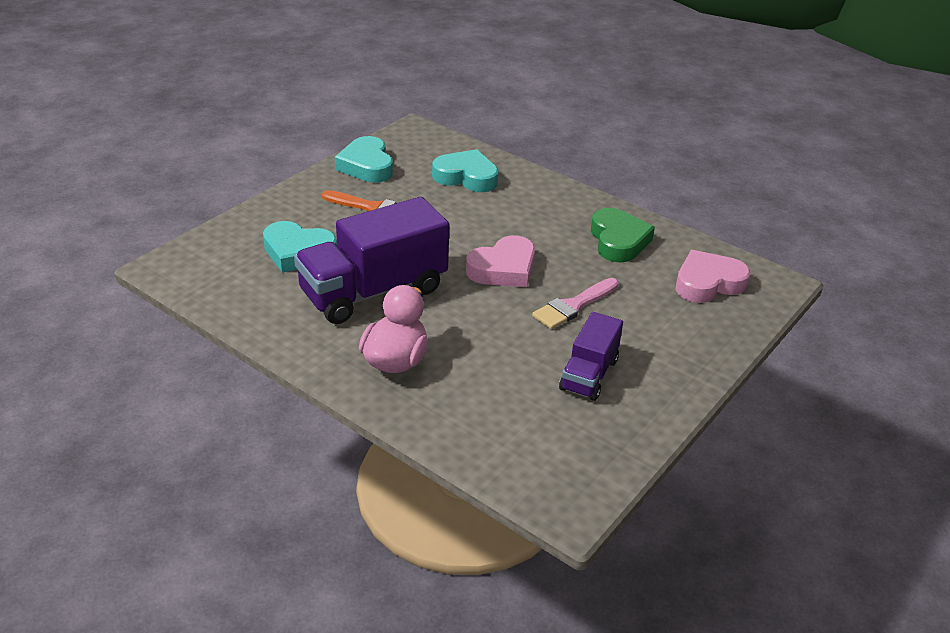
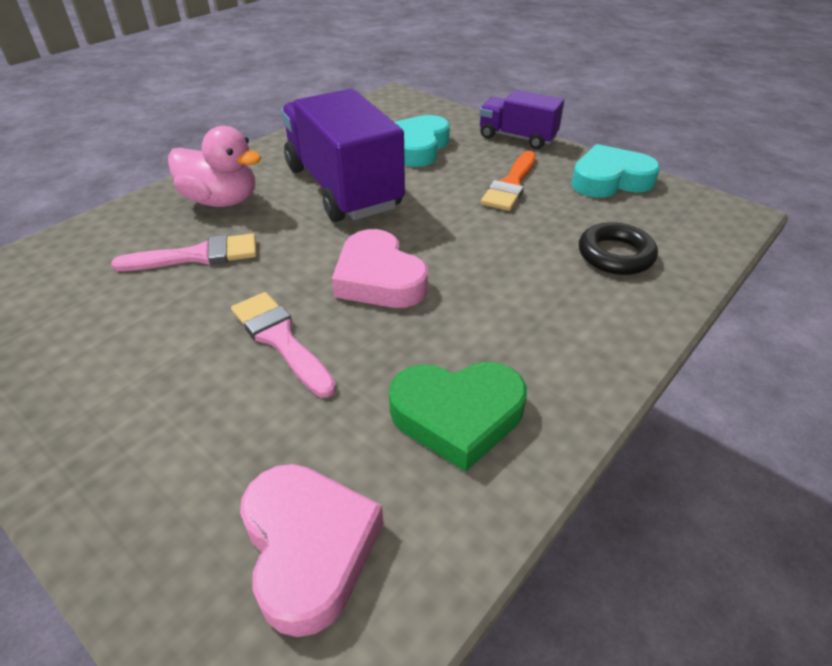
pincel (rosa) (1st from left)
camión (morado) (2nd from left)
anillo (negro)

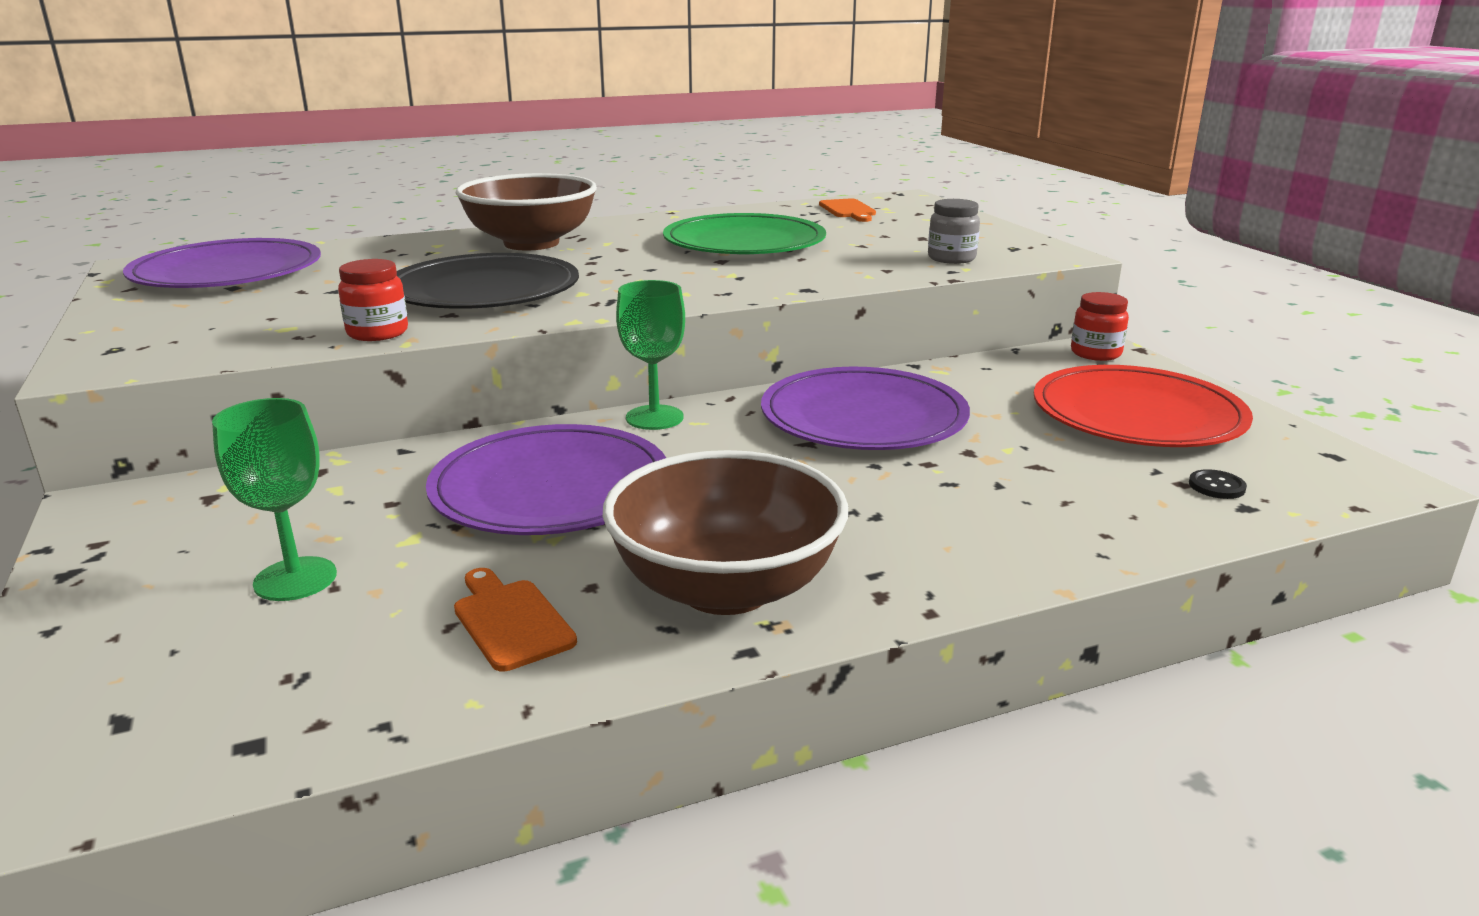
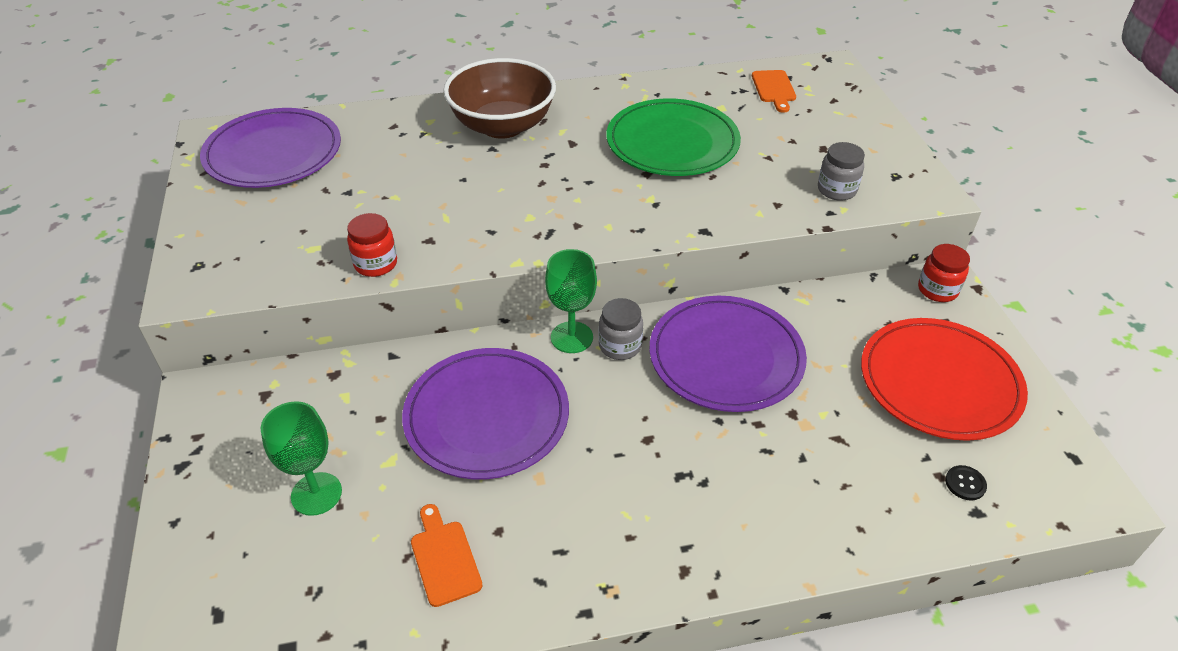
tarro (gris) (1st from left)
plato (negro)
cuenco (marrón) (2nd from left in the first image)

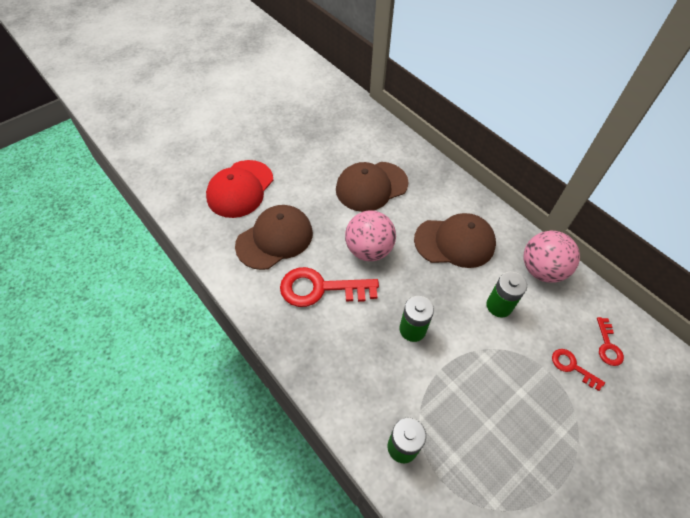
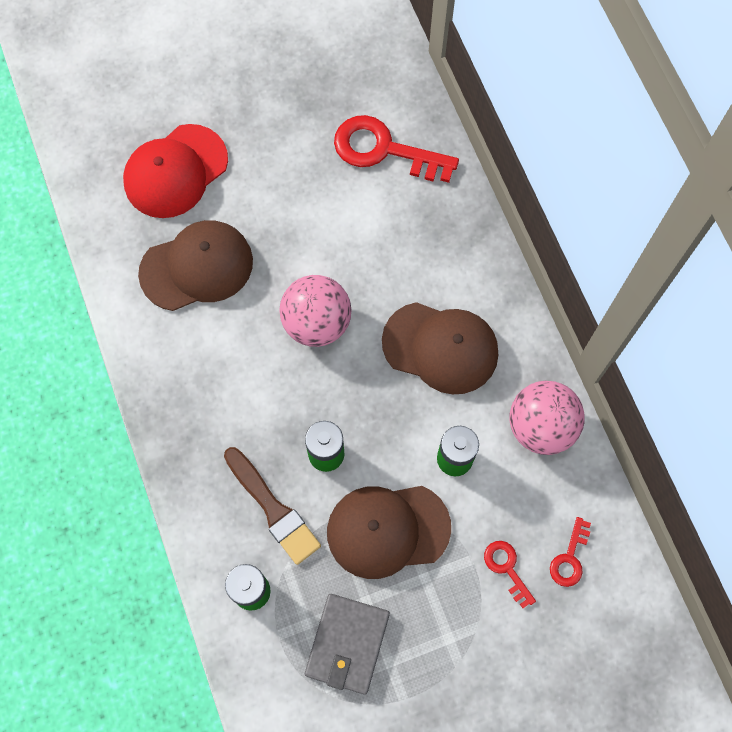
pincel (marrón)
cartera (gris)
gorra (marrón) (2nd from left)
llave (rojo) (1st from left)

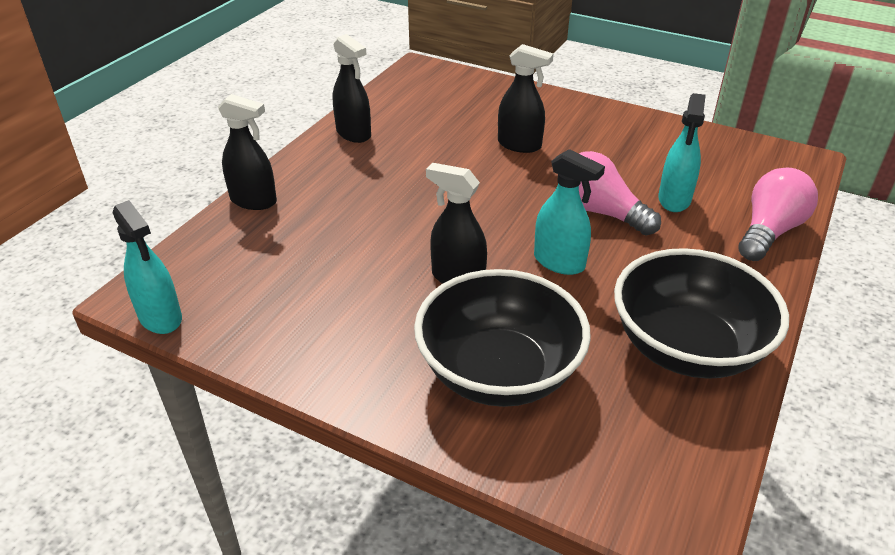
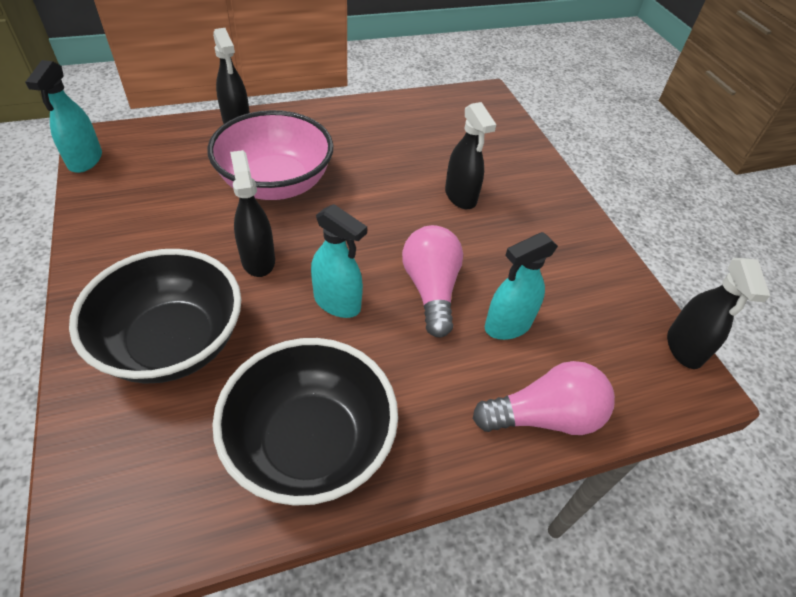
cuenco (rosa)
pulverizador (turquesa) (2nd from left)
pulverizador (negro) (4th from left)

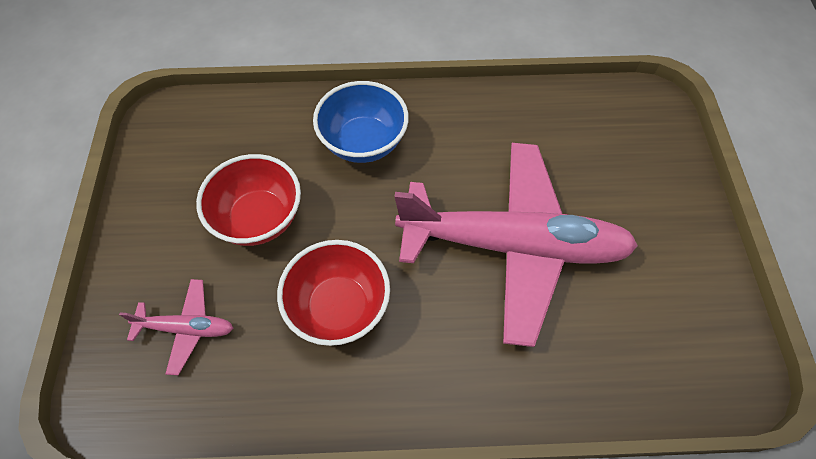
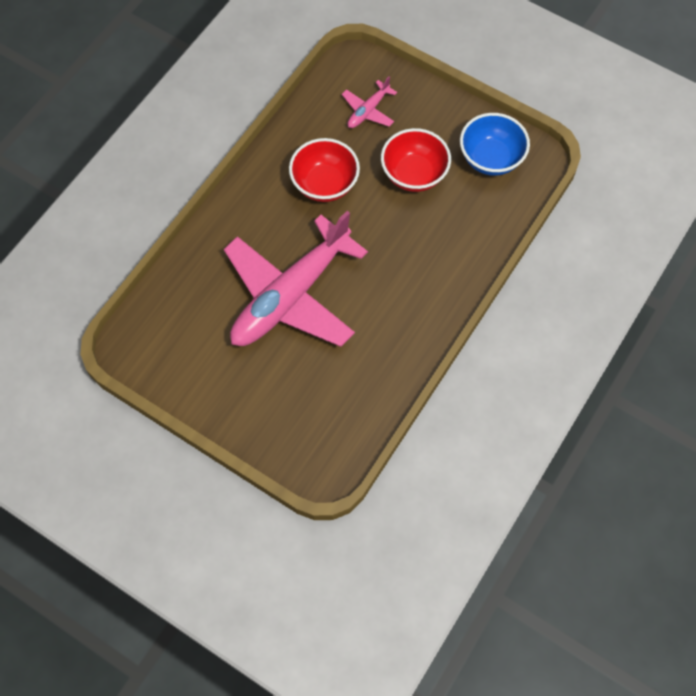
cuenco (azul)

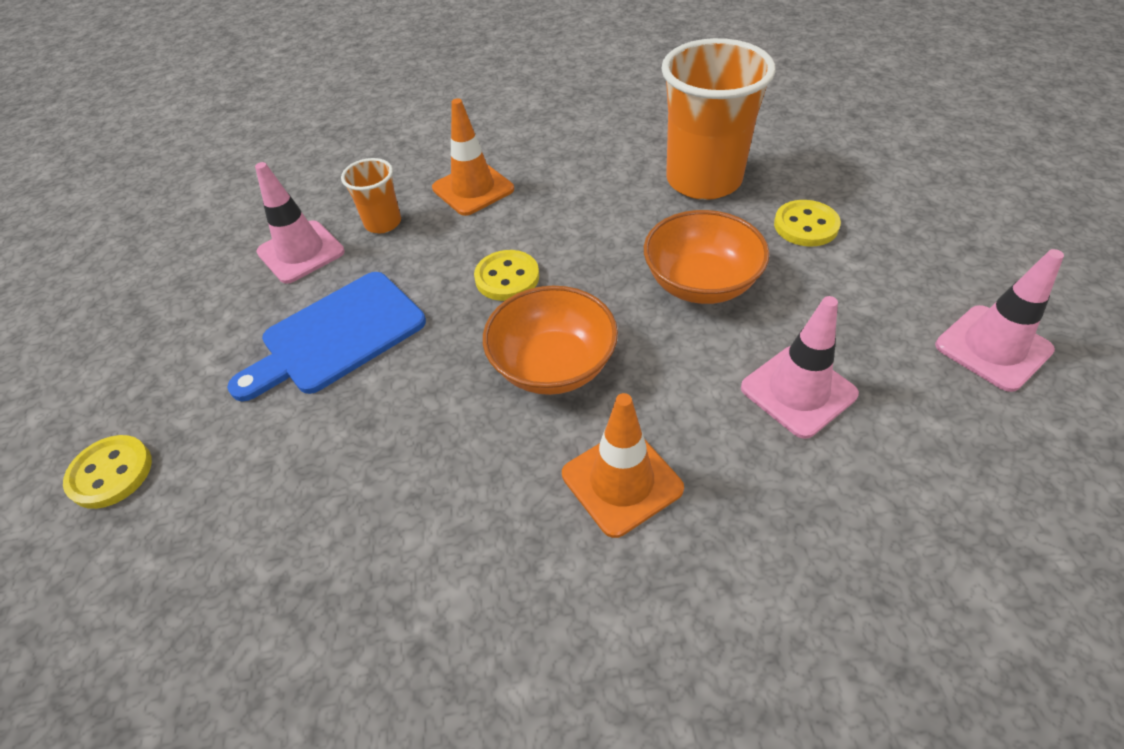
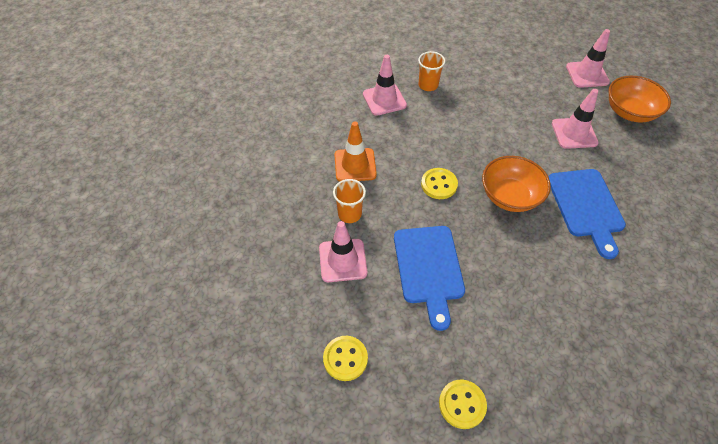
botón (amarillo) (1st from left)
cono de tráfico (rosa) (2nd from left)
vaso (naranja) (2nd from left)
tabla de cortar (azul) (2nd from left)
cuenco (naranja) (2nd from left)

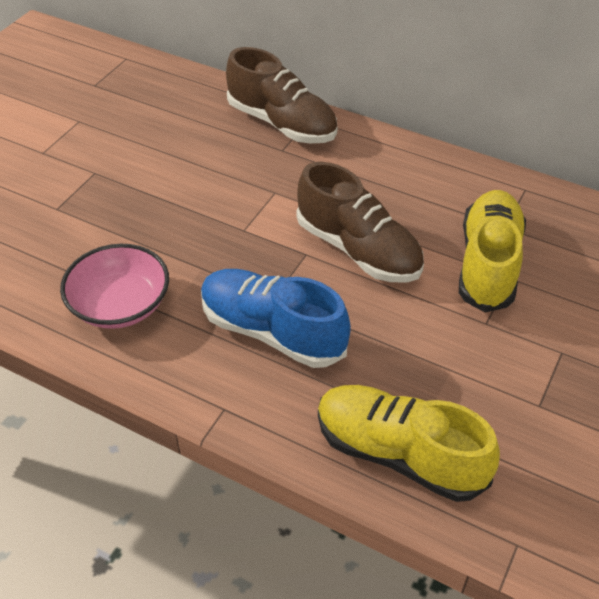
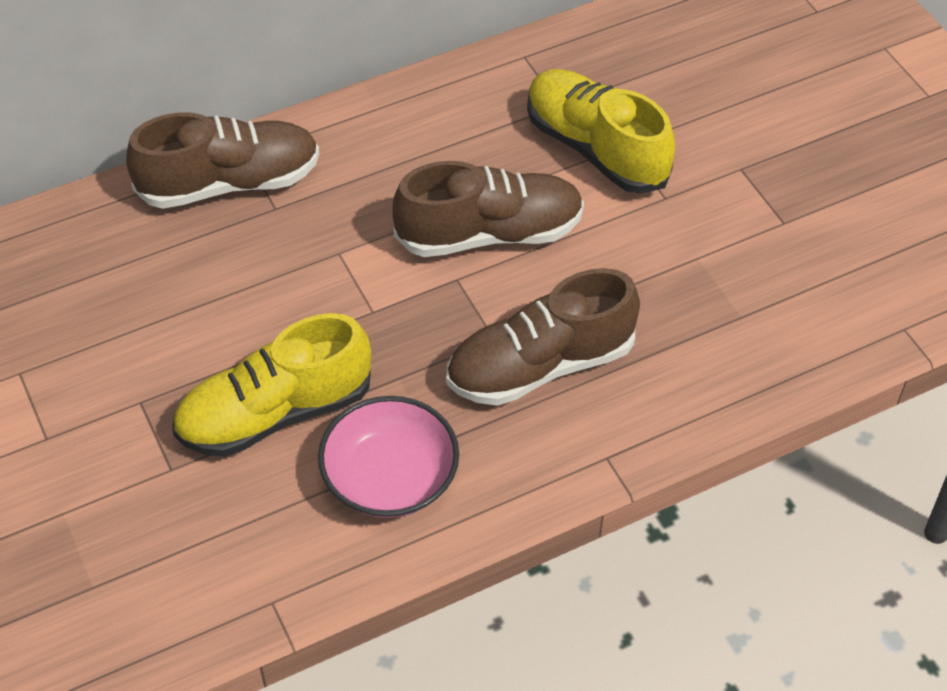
zapato (amarillo) (1st from left)
zapato (marrón) (3rd from left)

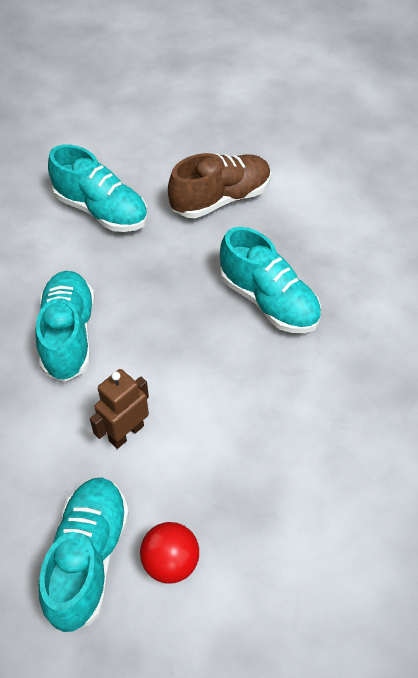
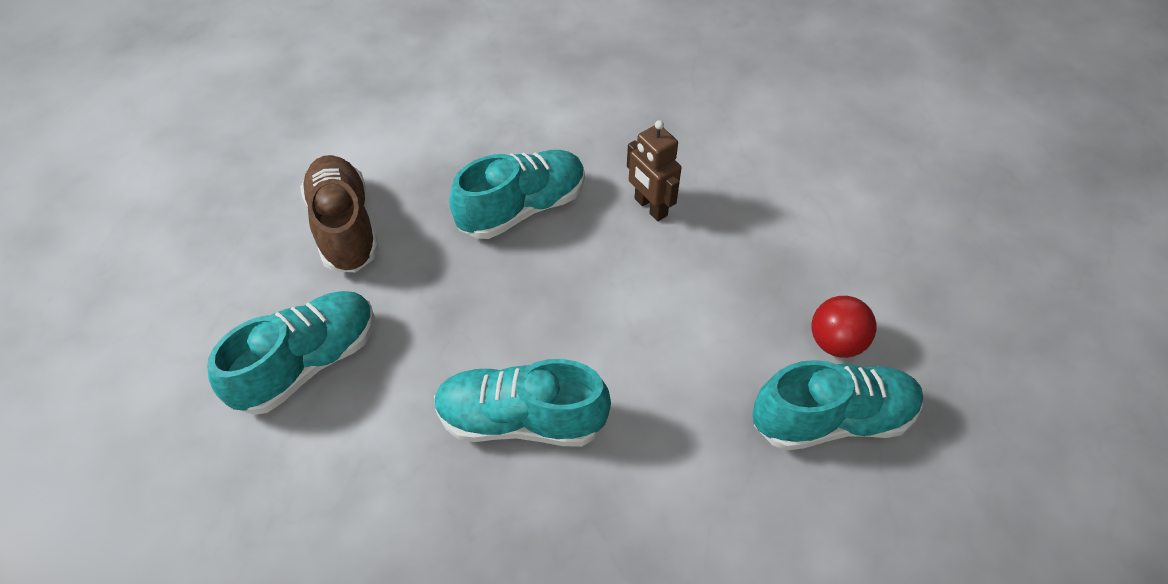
robot (marrón)
zapato (turquesa) (4th from left)

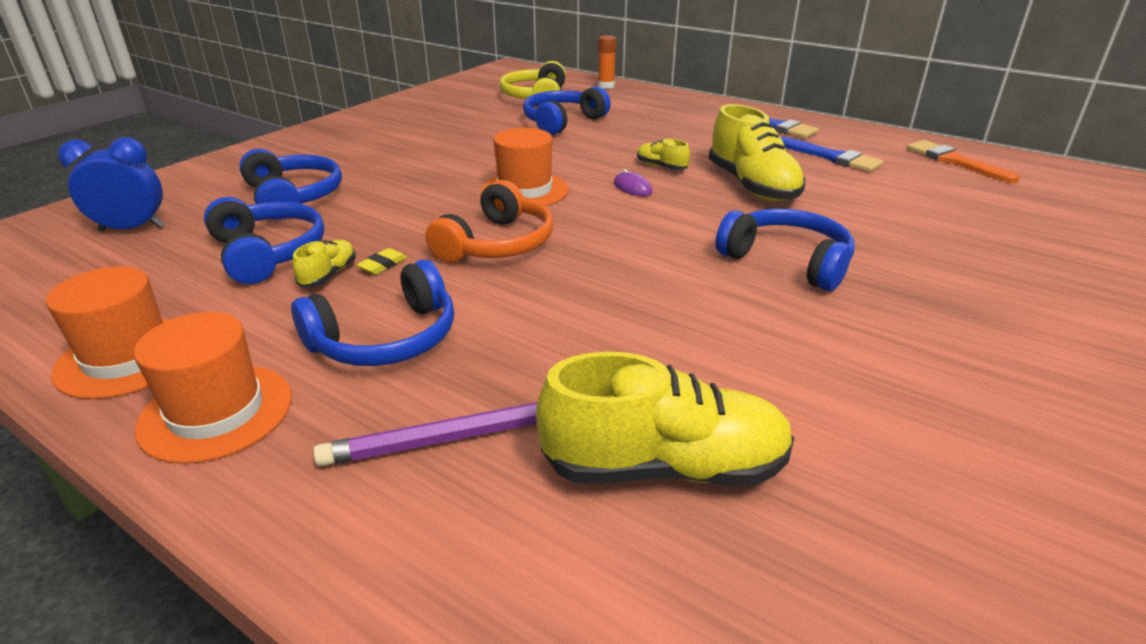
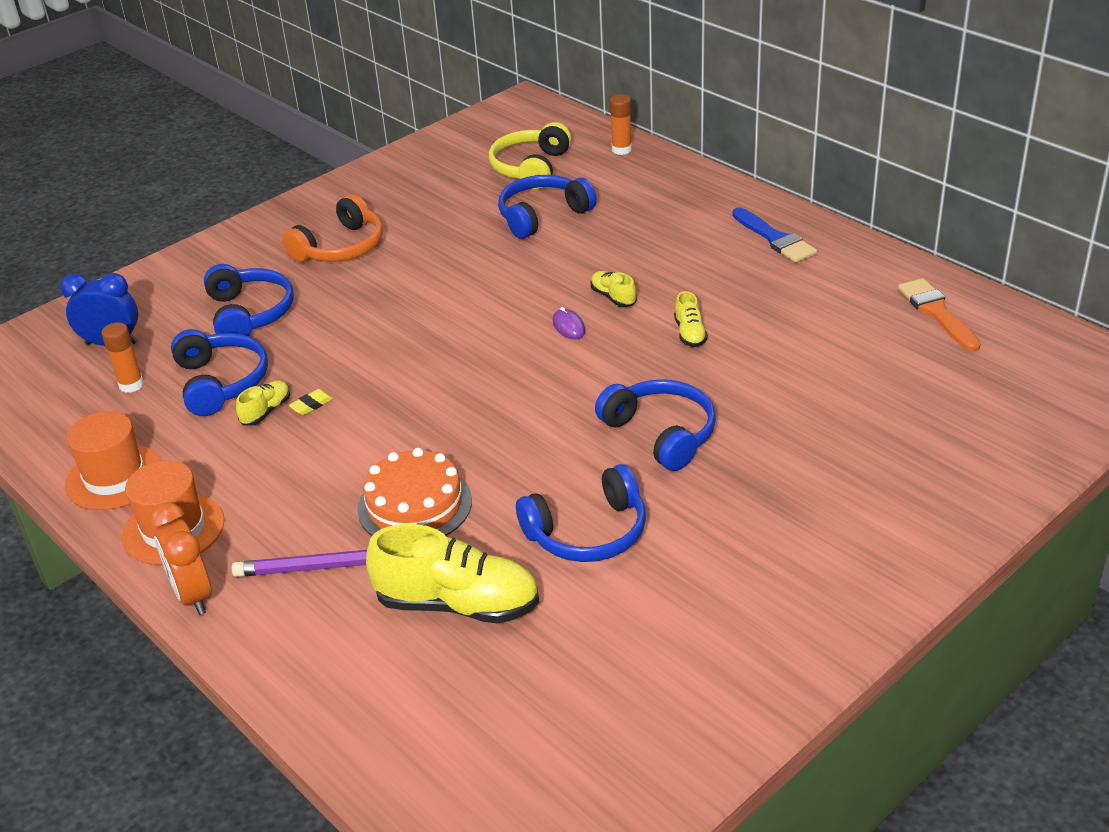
barra de pegamento (naranja) (1st from left)
despertador (naranja)
auriculares (naranja)
tarta (naranja)
auriculares (azul) (4th from left)
zapato (amarillo) (4th from left)
sombrero (naranja) (3rd from left in the first image)
pincel (azul) (2nd from left in the first image)

